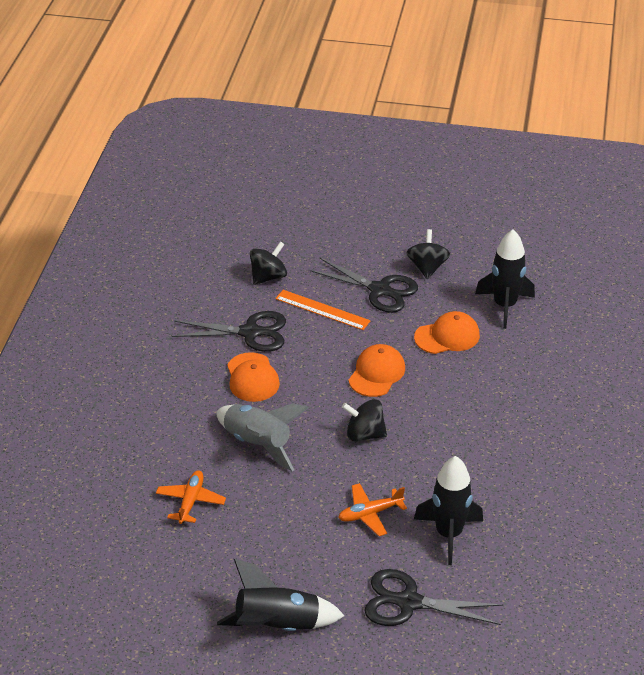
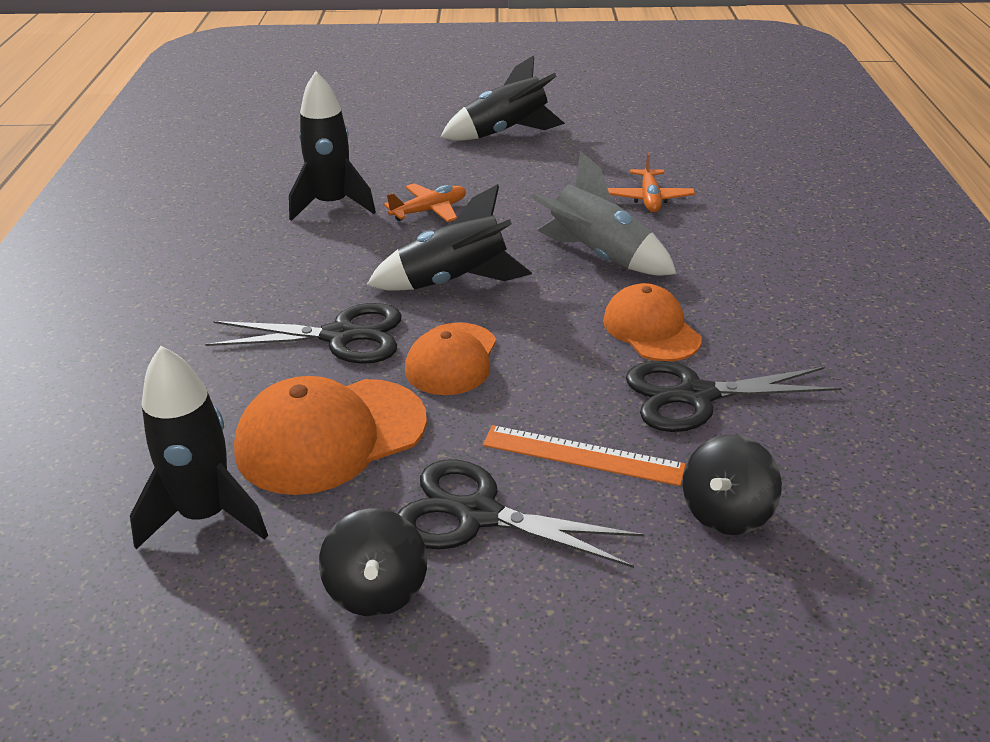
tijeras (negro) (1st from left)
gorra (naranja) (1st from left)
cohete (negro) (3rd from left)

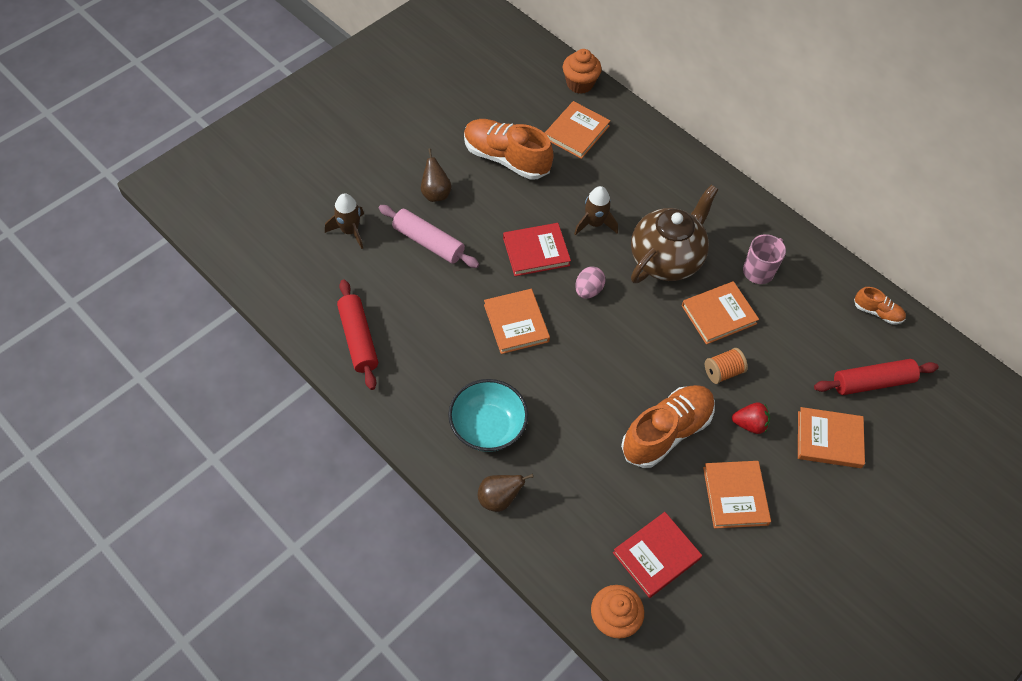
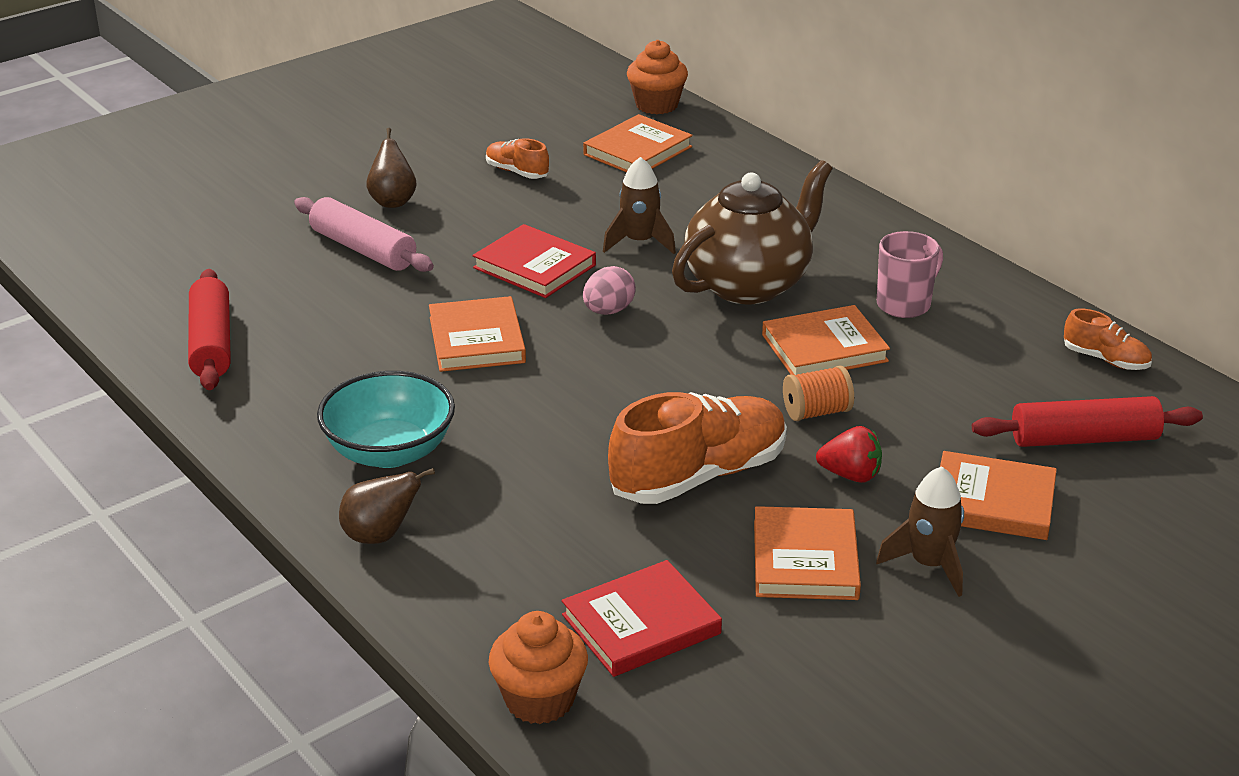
libro (rojo) (1st from left)
zapato (naranja) (1st from left)
cohete (marrón) (2nd from left)

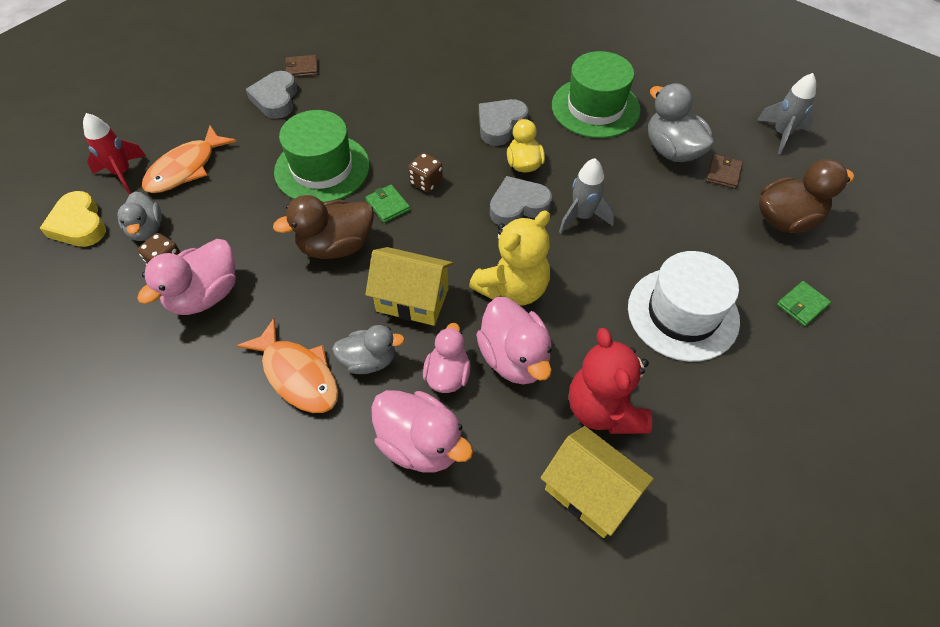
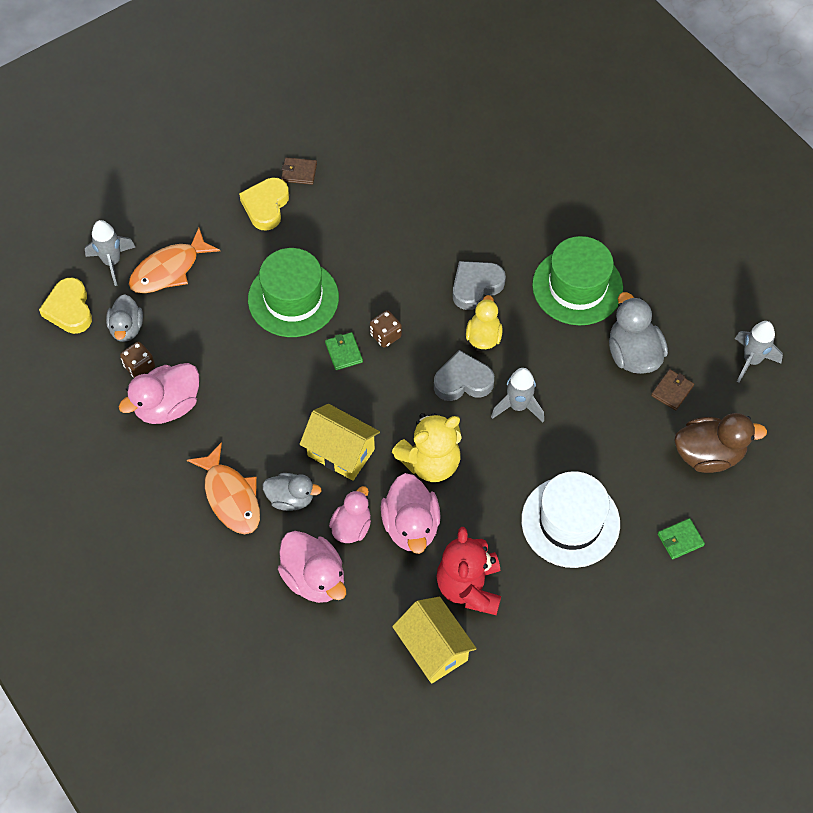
cohete (gris) (1st from left)
corazón (amarillo) (2nd from left)
pato (marrón) (1st from left in the first image)

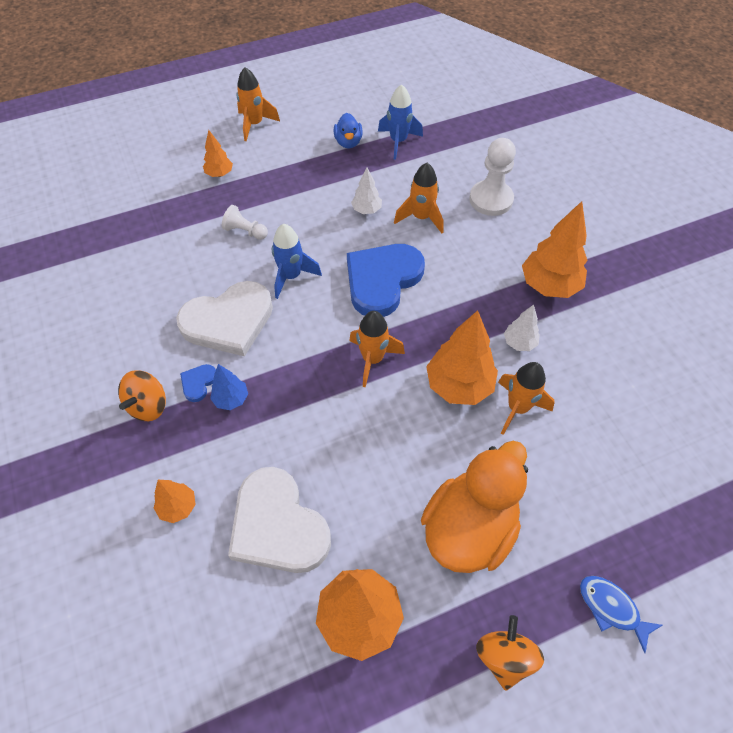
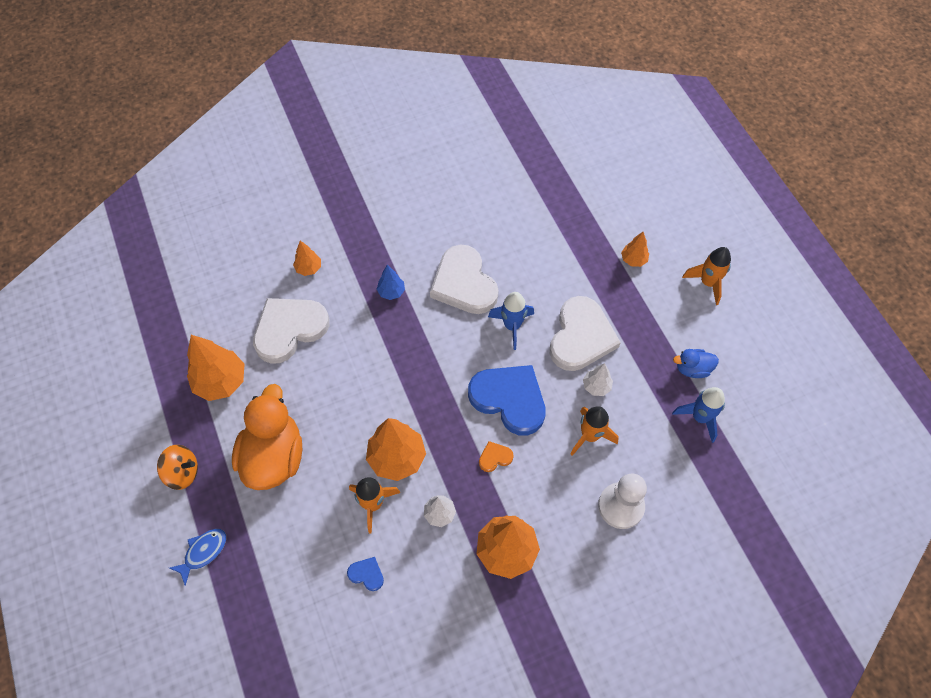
pato (naranja)
corazón (azul) (1st from left)
corazón (naranja)
corazón (blanco) (3rd from left)
peonza (naranja) (1st from left in the first image)
peón (blanco) (1st from left in the first image)
cohete (naranja) (2nd from left in the first image)

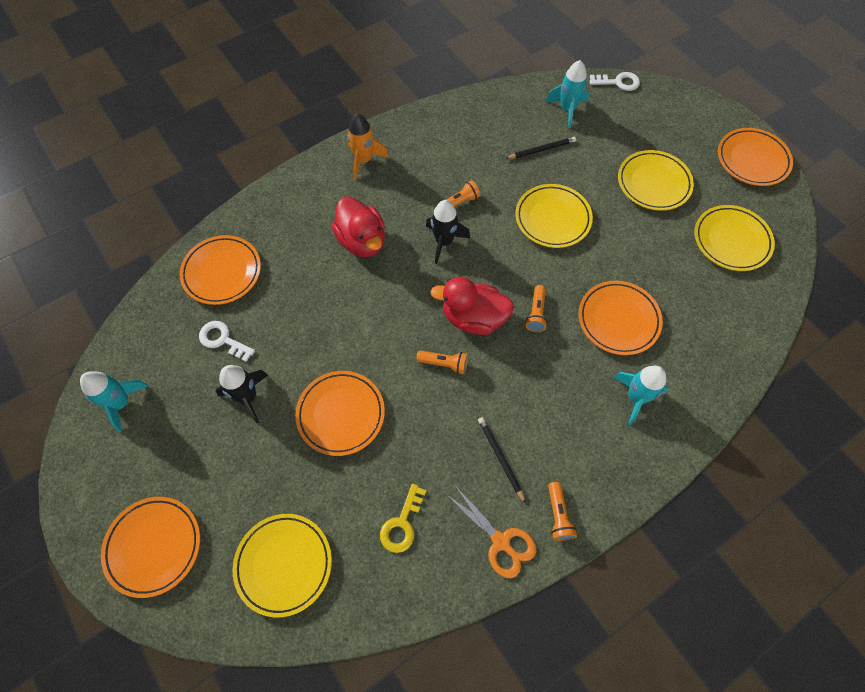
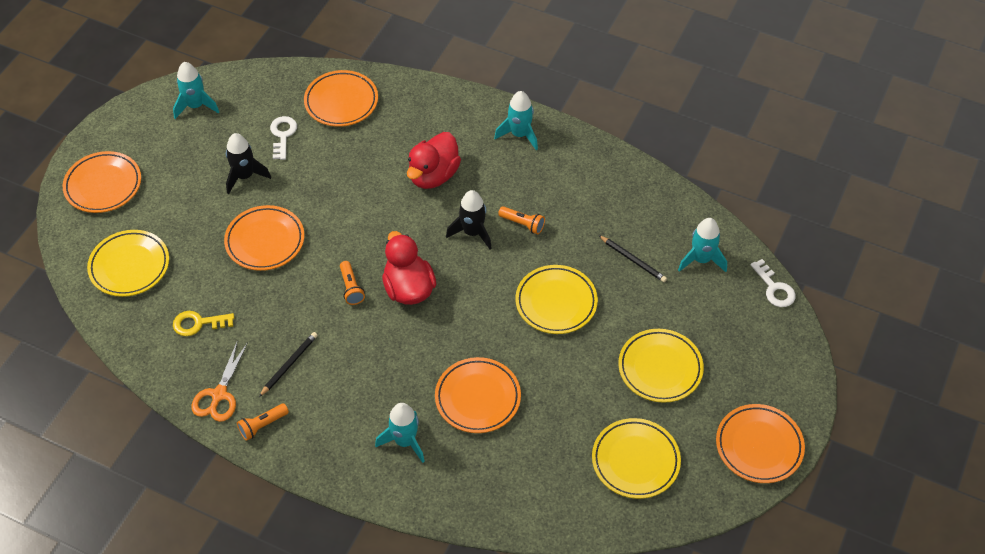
cohete (turquesa) (3rd from left)
lámpara de mano (naranja) (3rd from left in the first image)

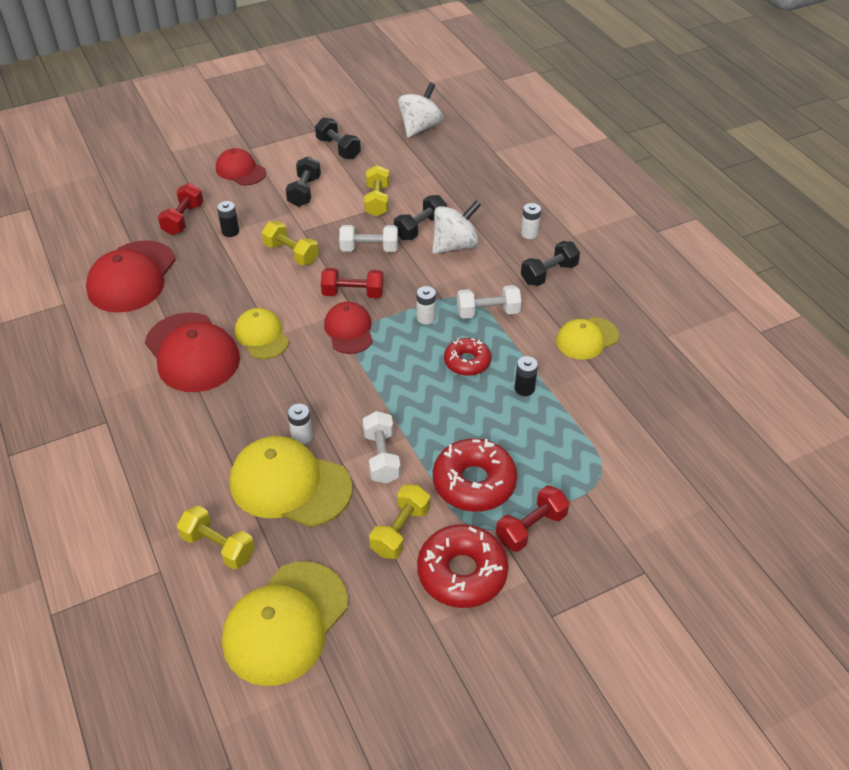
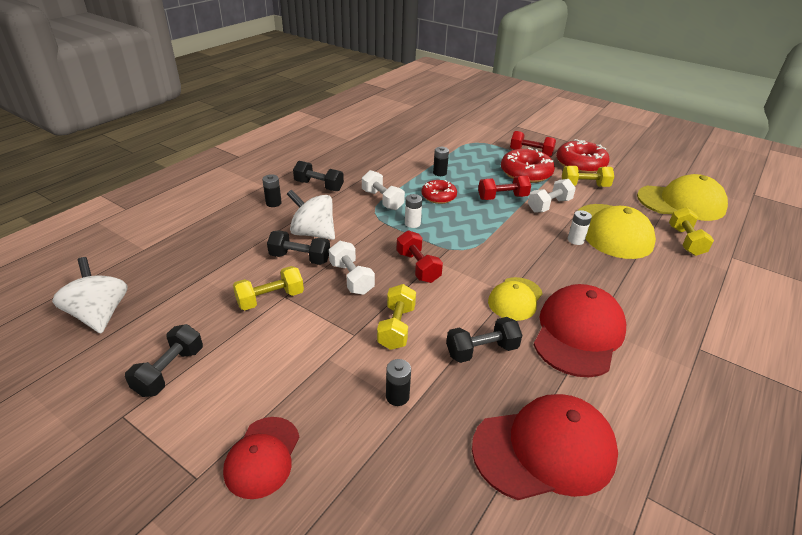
peonza (blanco) (1st from left)
pila (negro) (1st from left)
mancuerna (negro) (4th from left)
mancuerna (rojo) (2nd from left)
gorra (rojo) (4th from left in the first image)
gorra (amarillo) (4th from left in the first image)

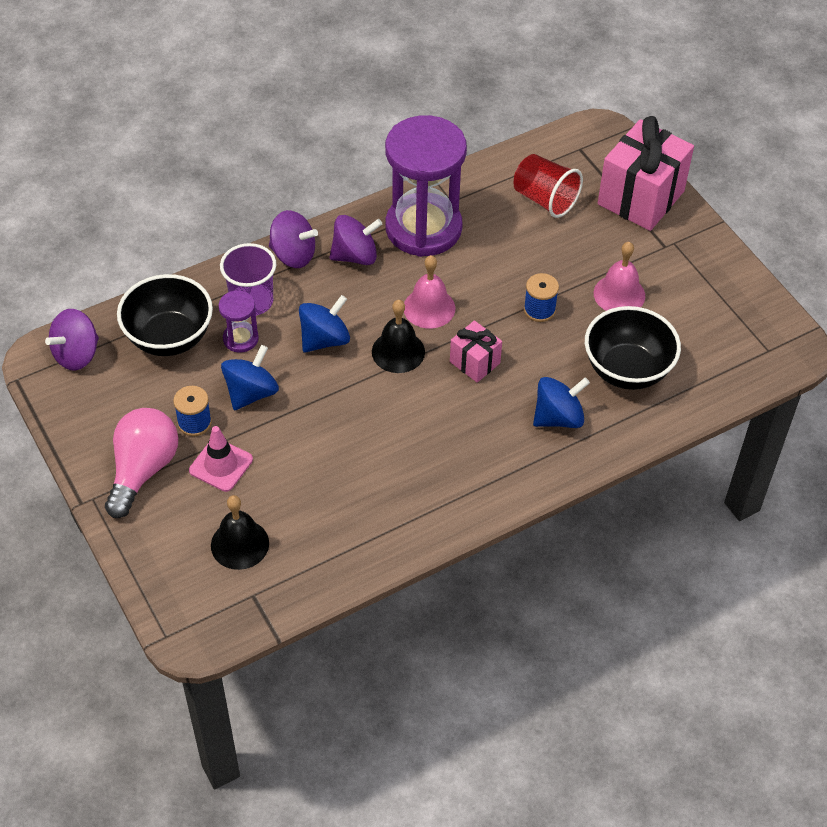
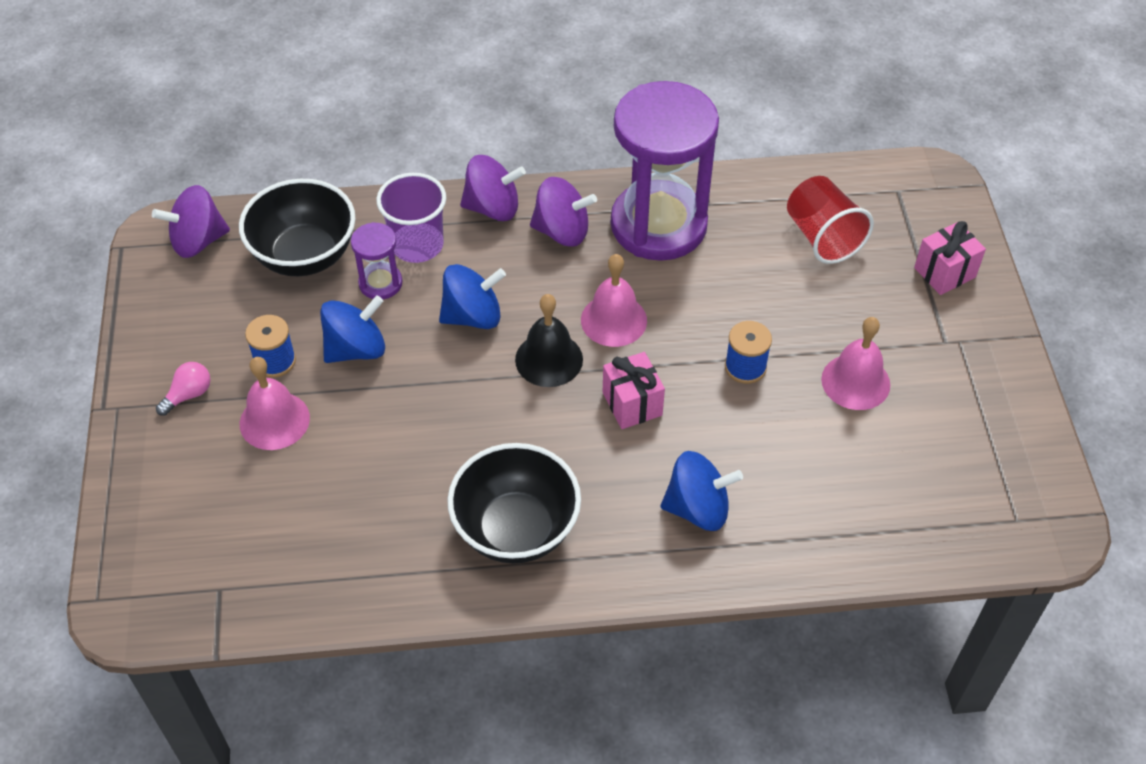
bombilla (rosa)
campana (rosa) (1st from left)
cuenco (negro) (2nd from left)
peonza (morado) (2nd from left)
regalo (rosa) (2nd from left)
campana (negro) (1st from left in the first image)

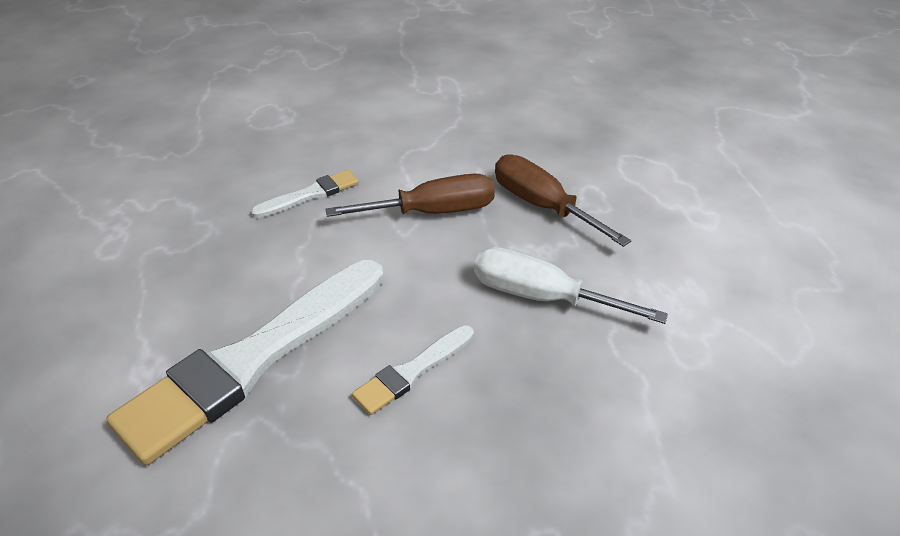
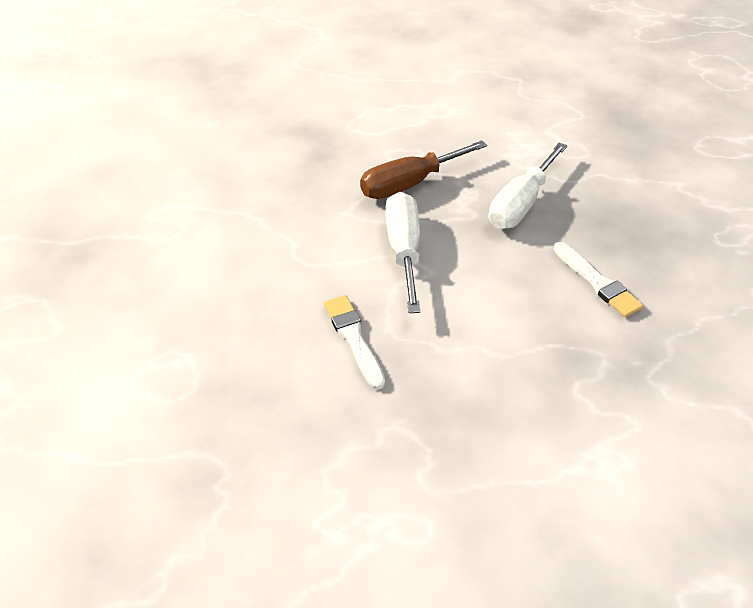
destornillador (blanco) (1st from left)
pincel (blanco) (1st from left in the first image)

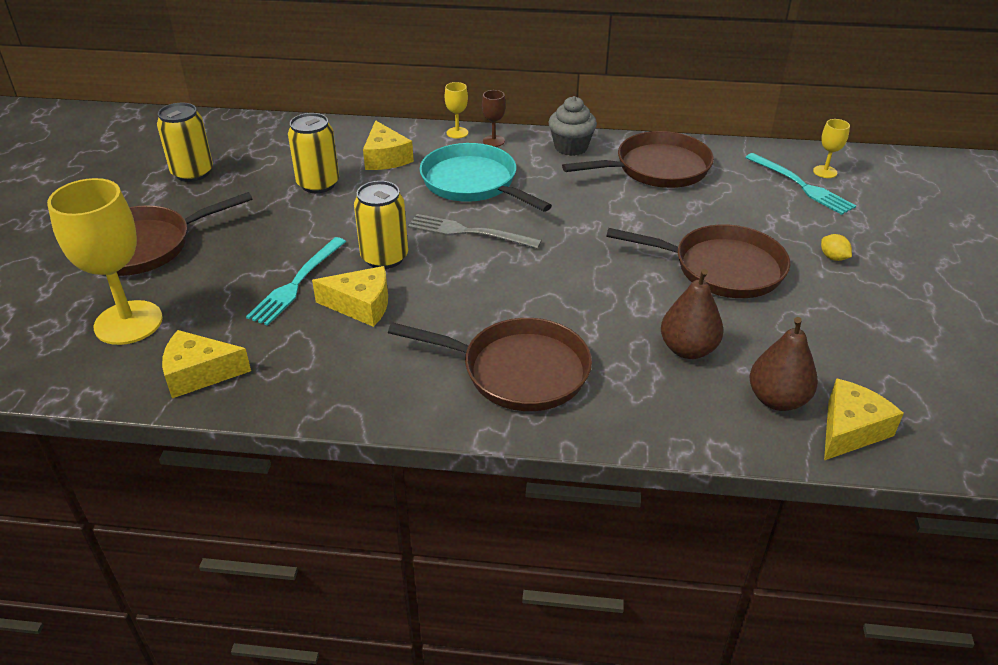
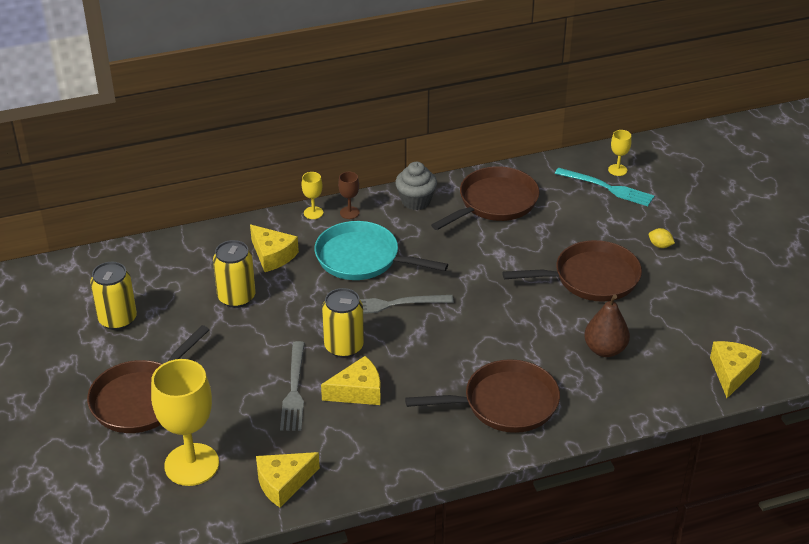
tenedor (gris) (1st from left)
pera (marrón) (2nd from left in the first image)

